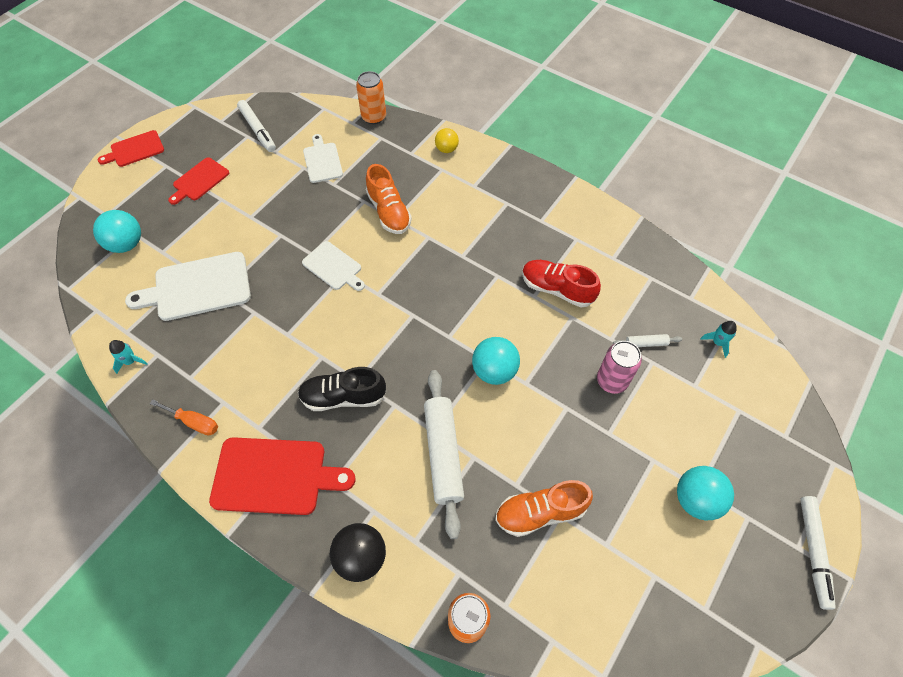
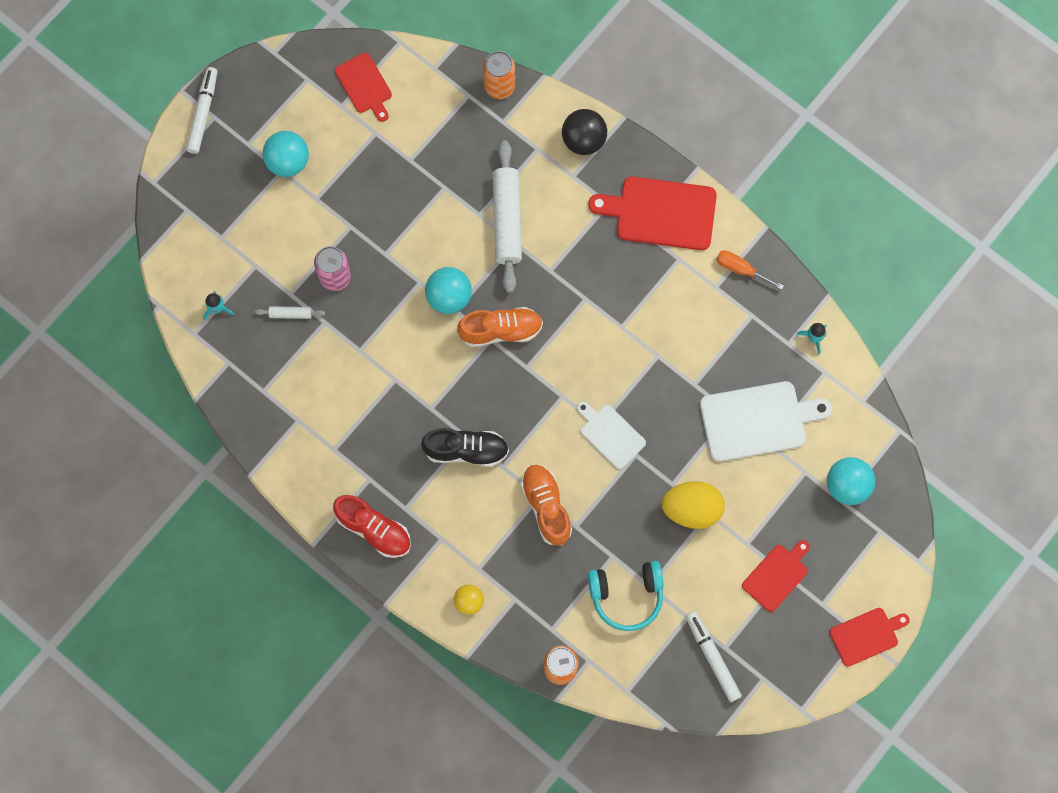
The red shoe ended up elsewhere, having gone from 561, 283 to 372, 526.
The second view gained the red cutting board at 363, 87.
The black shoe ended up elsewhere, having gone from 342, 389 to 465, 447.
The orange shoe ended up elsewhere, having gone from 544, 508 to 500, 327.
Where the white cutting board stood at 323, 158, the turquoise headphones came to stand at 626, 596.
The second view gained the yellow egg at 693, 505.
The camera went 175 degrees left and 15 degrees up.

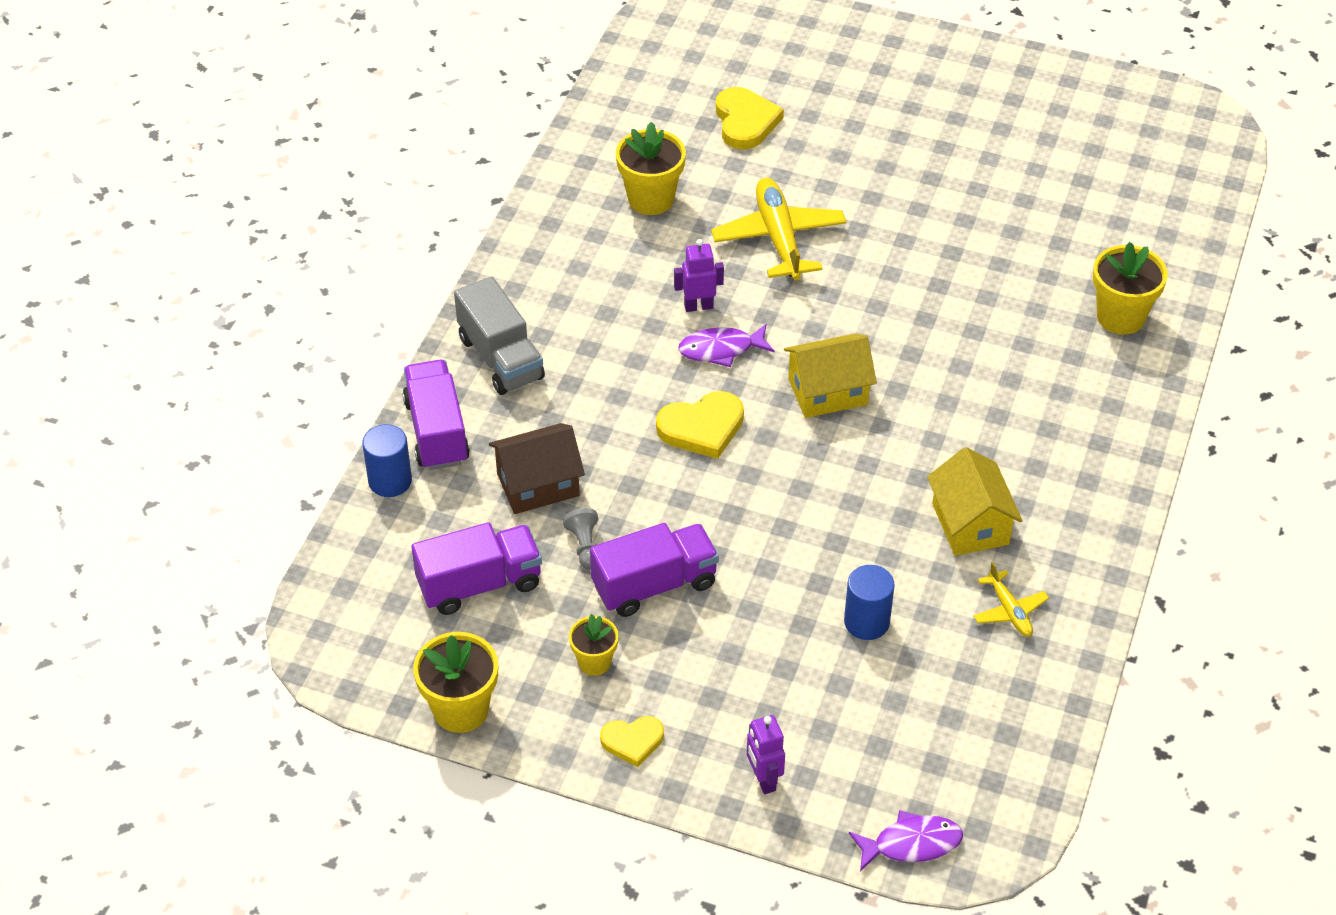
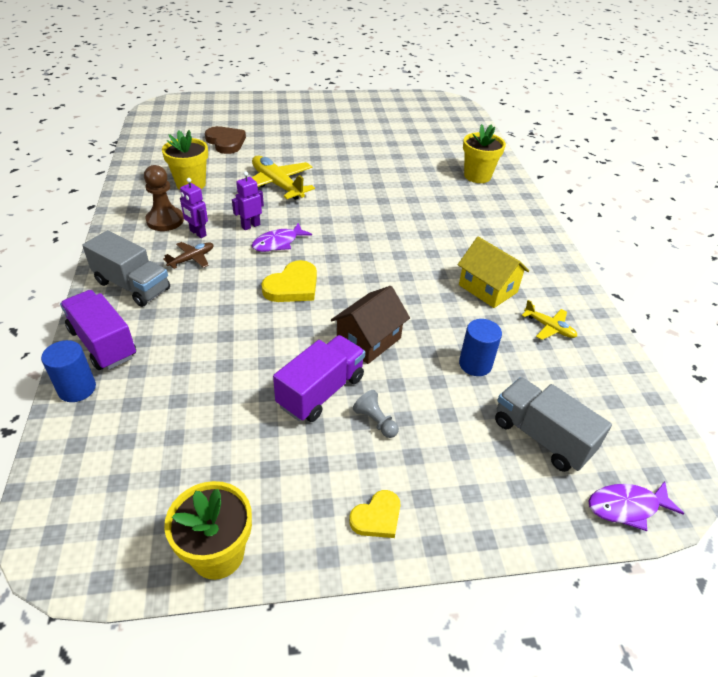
The second view gained the brown pawn at 164, 198.
The second view gained the brown plane at 188, 255.
The purple robot ended up elsewhere, having gone from 766, 754 to 194, 208.
What was the yellow heart at 750, 118 turned into the brown heart at 225, 140.
The brown house ended up elsewhere, having gone from 537, 468 to 370, 325.
The grey pawn ended up elsewhere, having gone from 580, 538 to 376, 414.
The second view gained the grey truck at 553, 424.
The purple fish at 906, 840 ended up facing another way, 150 degrees counterclockwise from before.
The second view lost the purple truck at 477, 568.
The second view lost the yellow flower pot at 594, 645.
The second view lost the yellow house at 830, 376.
The camera went 30 degrees left and 5 degrees down.

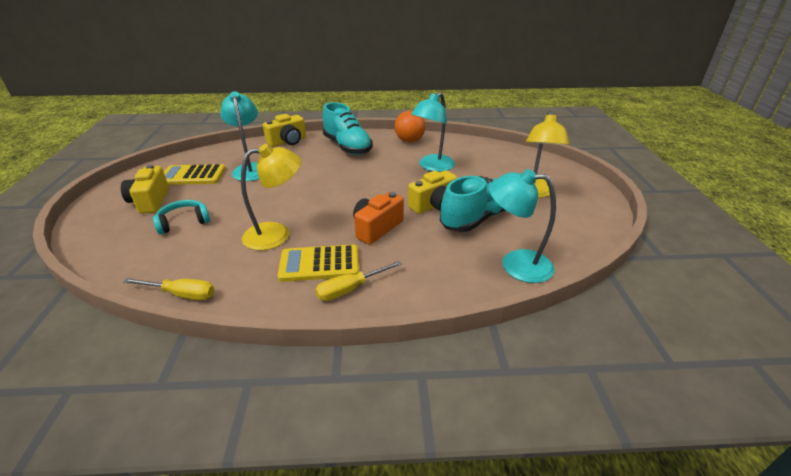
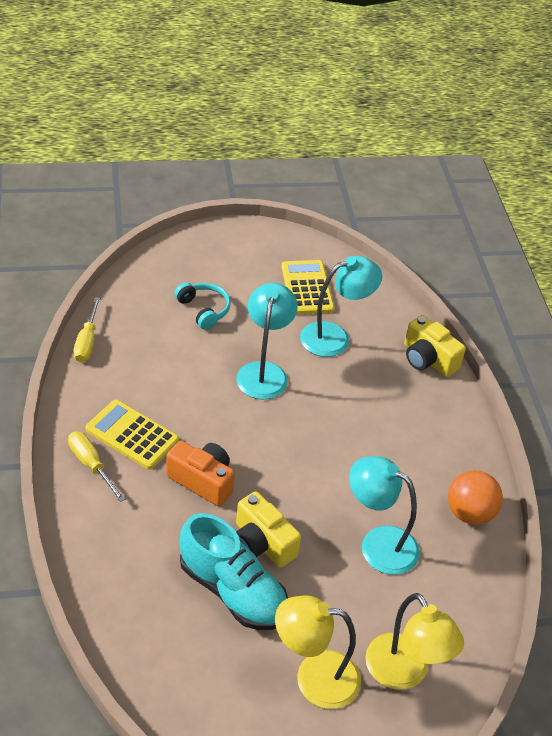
The yellow calculator at 318, 263 ended up facing another way, 45 degrees counterclockwise from before.
The turquoise lamp ended up elsewhere, having gone from 522, 226 to 267, 341.
The yellow lamp ended up elsewhere, having gone from 271, 197 to 414, 641.
The second view lost the yellow camera at 145, 189.
The second view lost the turquoise shoe at 348, 128.
The camera went 80 degrees right and 10 degrees up.

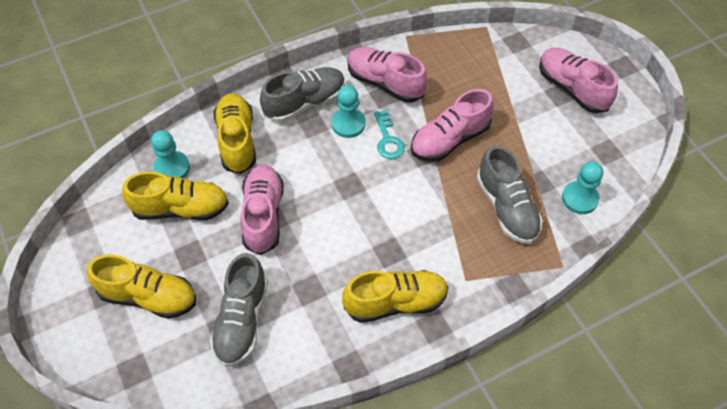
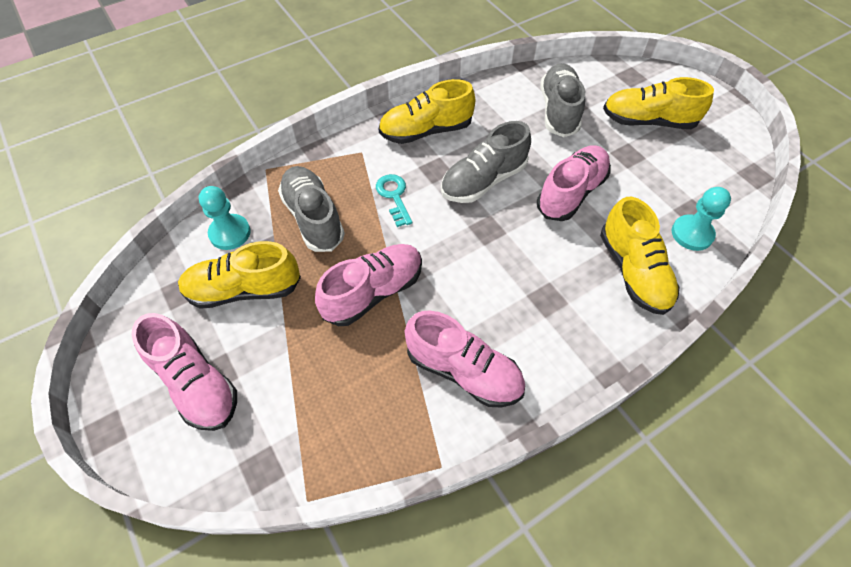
The yellow shoe ended up elsewhere, having gone from 175, 196 to 239, 275.
The turquoise key ended up elsewhere, having gone from 389, 134 to 394, 200.
The grey shoe ended up elsewhere, having gone from 302, 94 to 486, 162.
The pink shoe at 262, 209 ended up facing another way, 135 degrees counterclockwise from before.
The second view lost the turquoise pawn at 349, 111.
The camera went 175 degrees right and 0 degrees up.

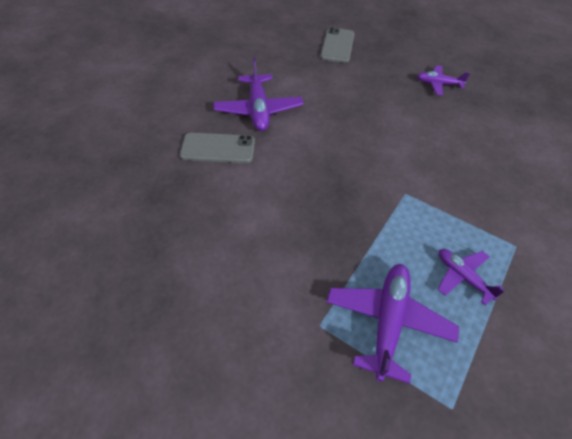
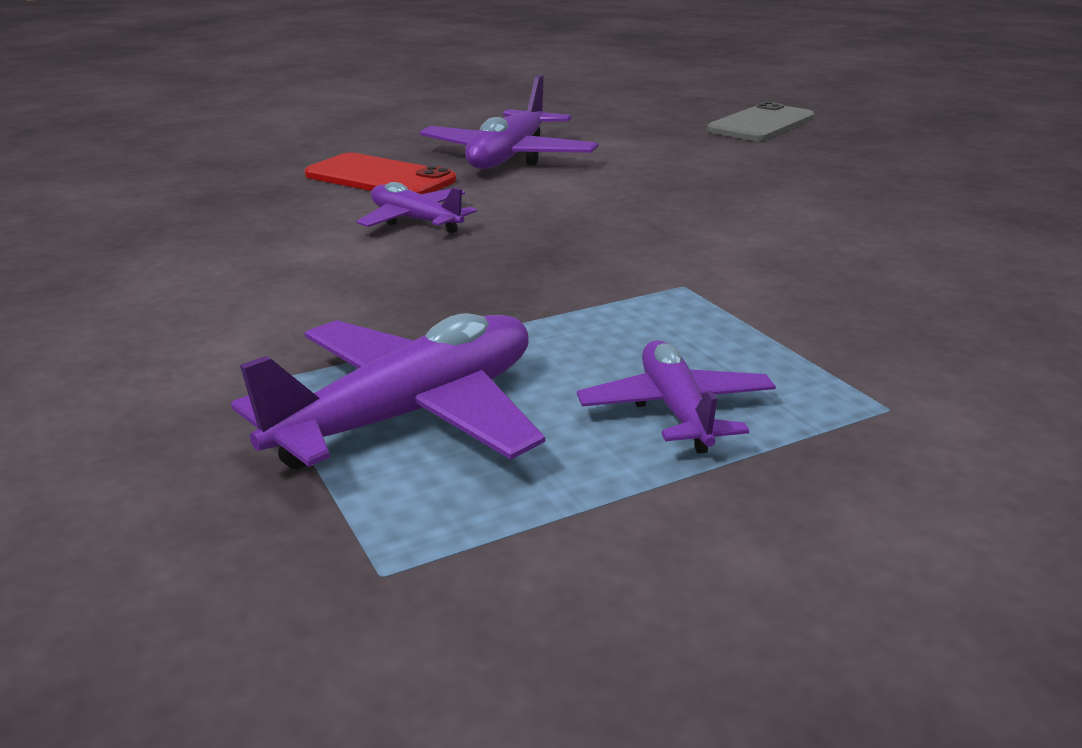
What was the grey phone at 217, 148 turned into the red phone at 380, 173.
The purple plane ended up elsewhere, having gone from 443, 80 to 417, 207.
The camera went 30 degrees right and 25 degrees down.

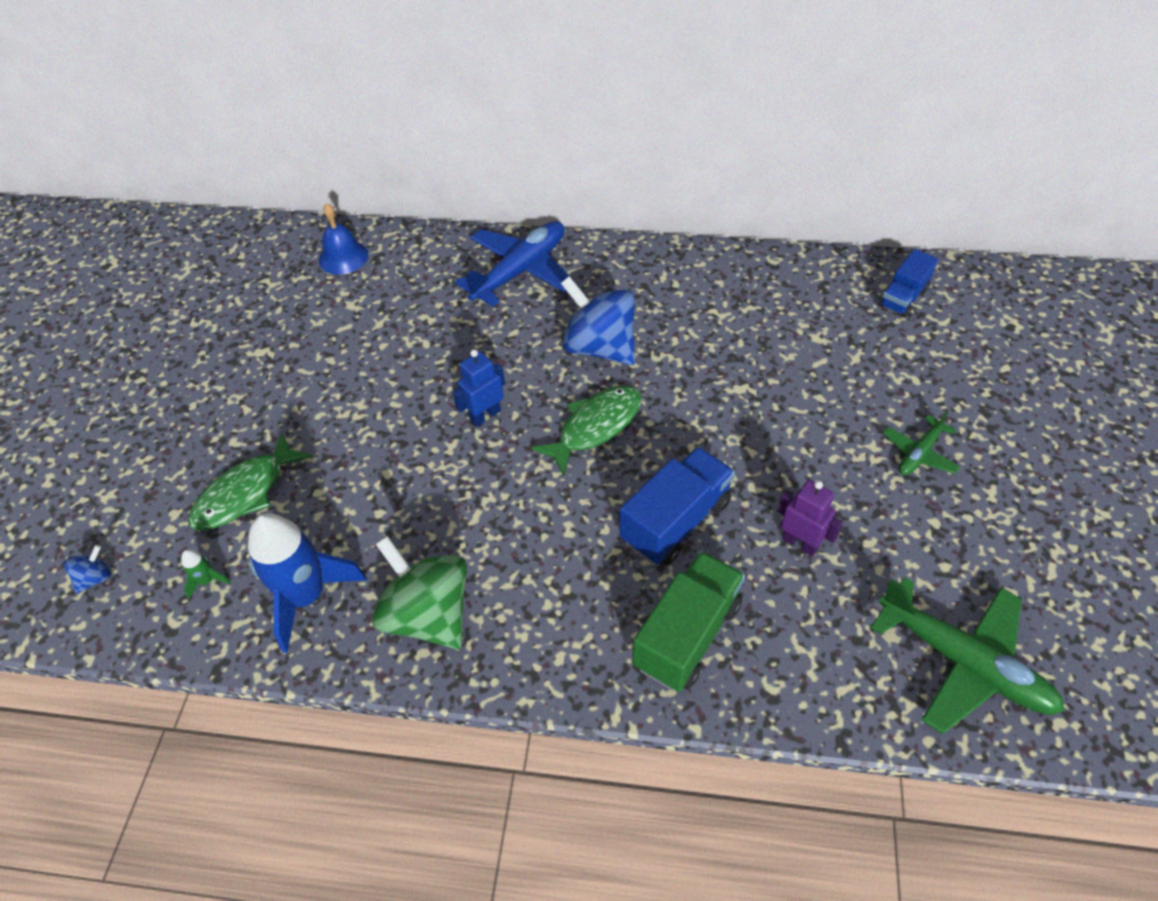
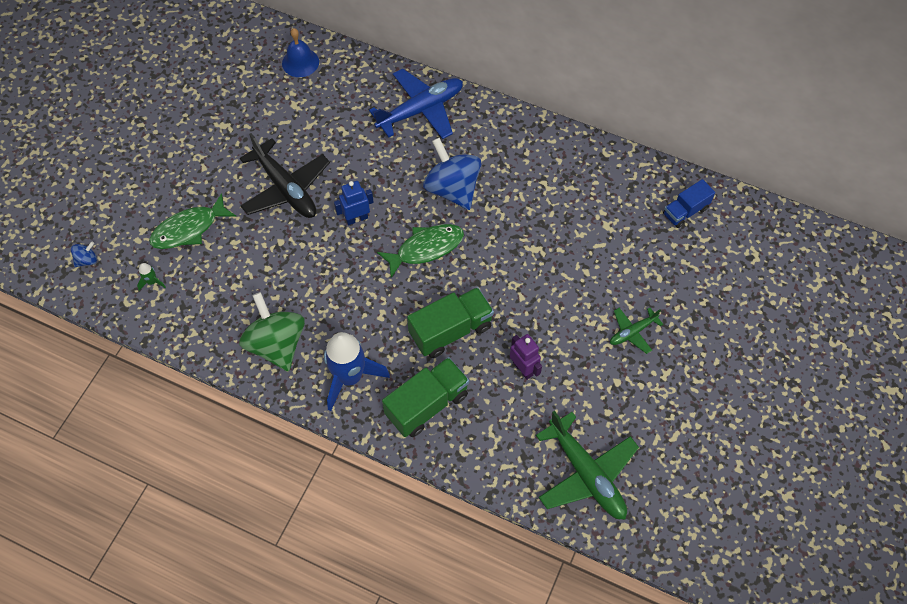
The second view gained the black plane at 285, 175.
The blue rocket ended up elsewhere, having gone from 307, 583 to 357, 371.
What was the blue truck at 677, 506 turned into the green truck at 450, 322.
The camera went 15 degrees right and 10 degrees up.

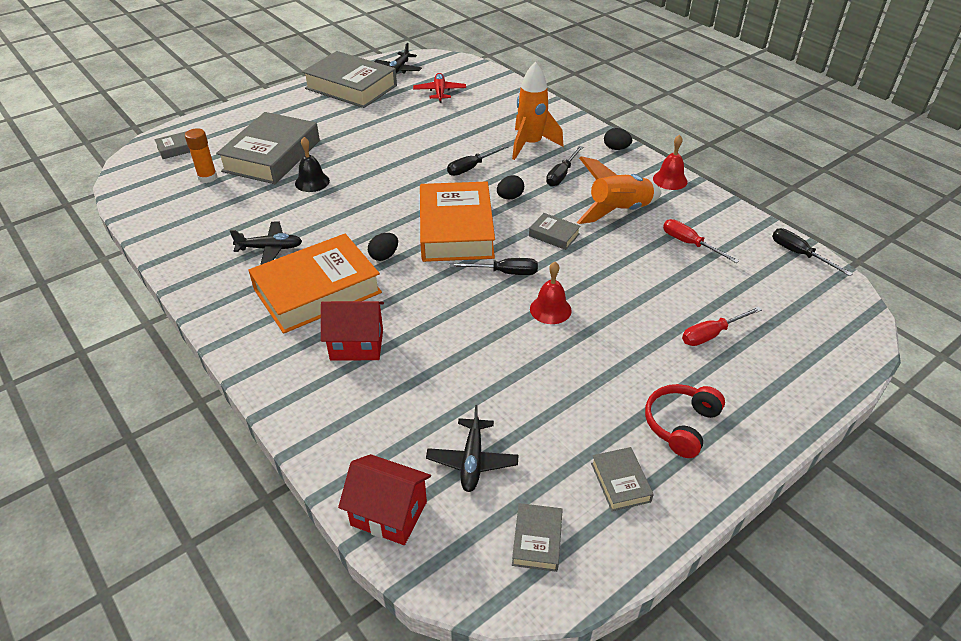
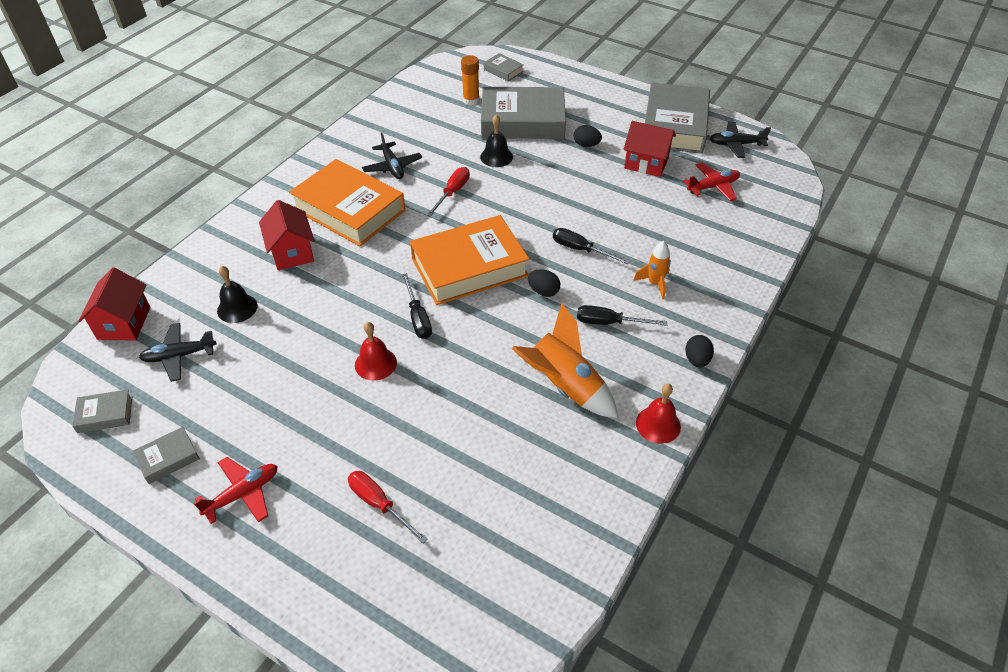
Where the red headphones stood at 685, 421, the red plane came to stand at 235, 490.
The second view gained the black bell at 237, 294.
The red screwdriver ended up elsewhere, having gone from 701, 241 to 448, 191.
The black egg ended up elsewhere, having gone from 383, 247 to 588, 136.
The second view gained the red house at 650, 149.
The size of the orange rocket at 537, 111 changed by a factor of 0.56.
The second view lost the grey book at 555, 231.
The second view lost the black screwdriver at 812, 252.
The camera went 70 degrees right and 5 degrees up.

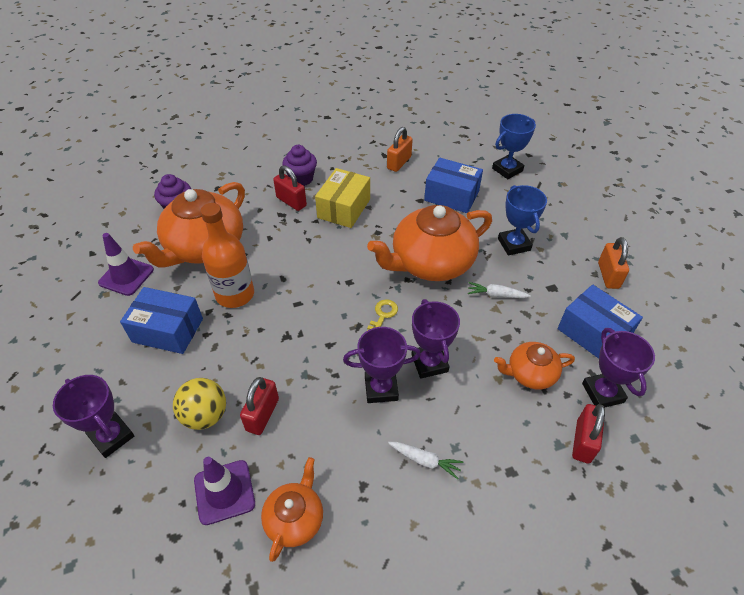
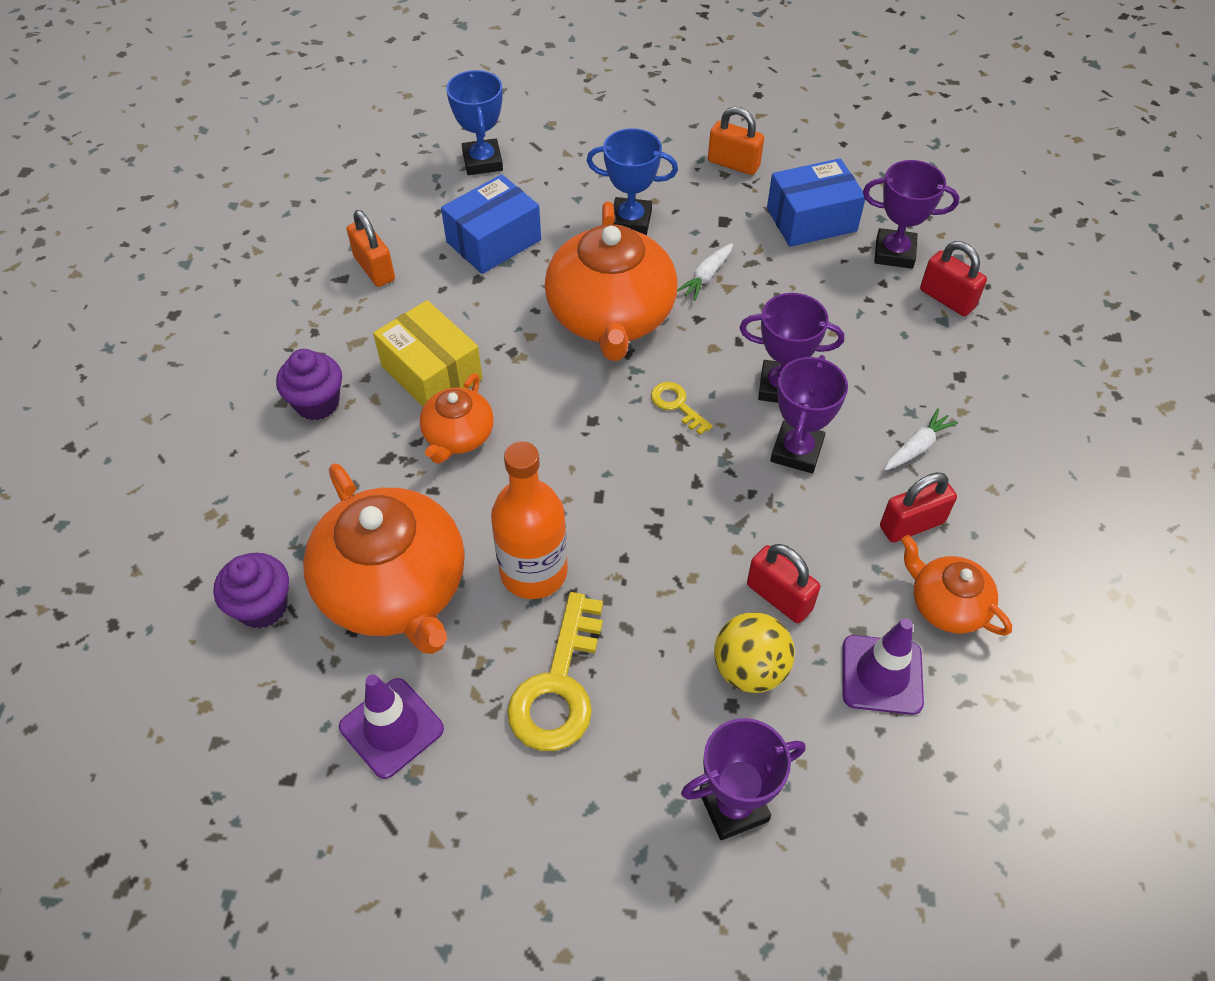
The orange teapot ended up elsewhere, having gone from 534, 365 to 457, 418.
Where the blue box stood at 161, 320, the yellow key came to stand at 555, 671.
The red padlock ended up elsewhere, having gone from 290, 188 to 918, 507.
The camera went 65 degrees left and 5 degrees up.

